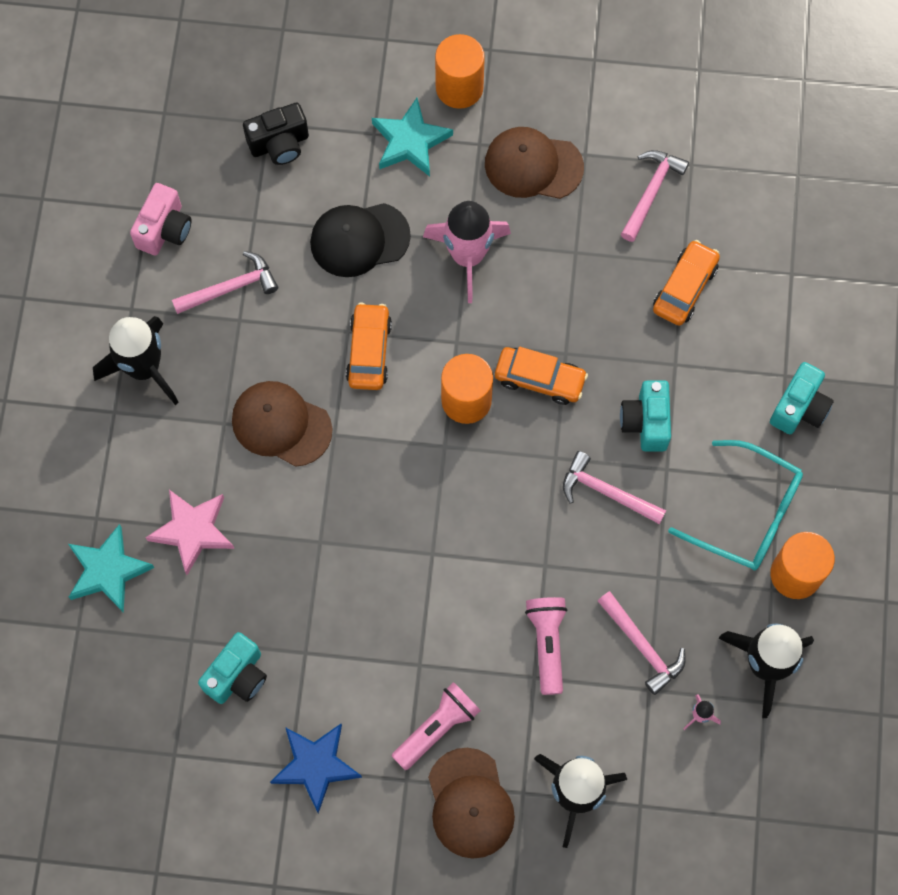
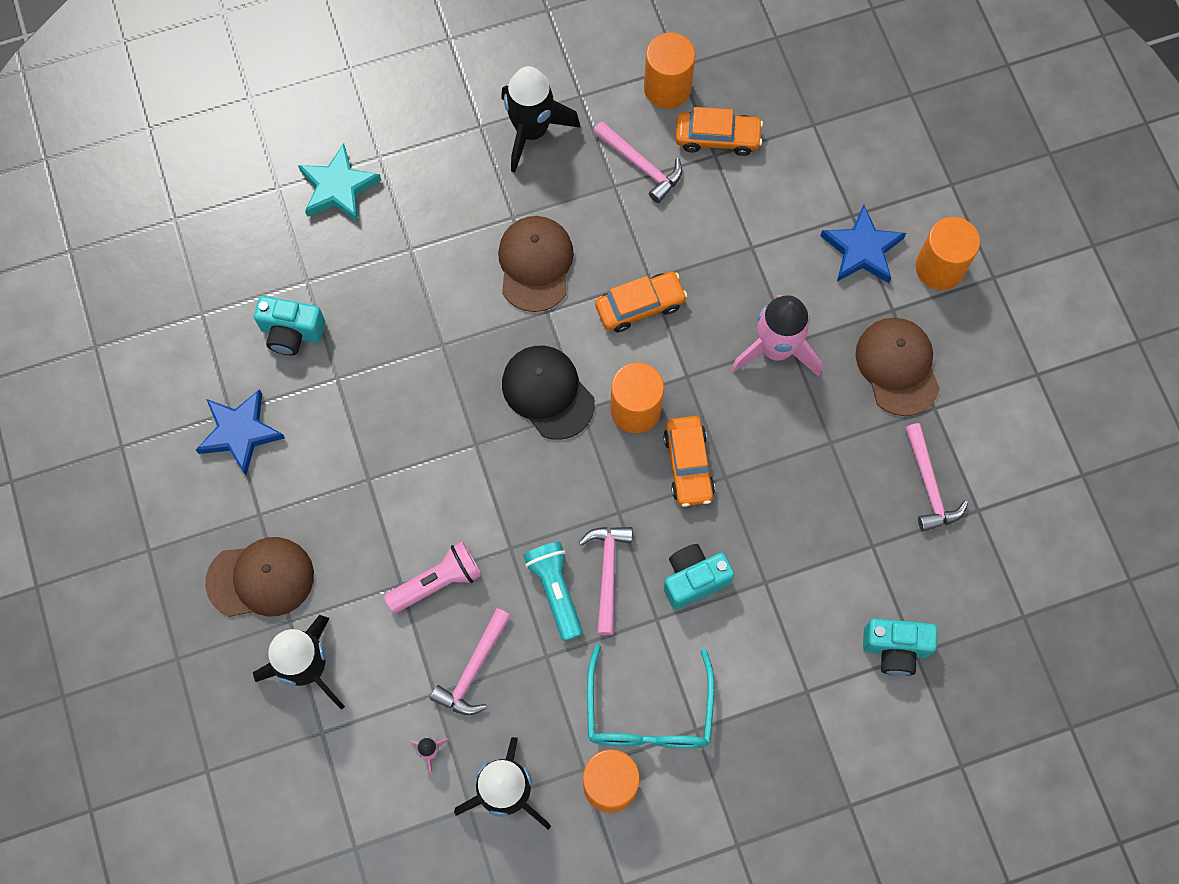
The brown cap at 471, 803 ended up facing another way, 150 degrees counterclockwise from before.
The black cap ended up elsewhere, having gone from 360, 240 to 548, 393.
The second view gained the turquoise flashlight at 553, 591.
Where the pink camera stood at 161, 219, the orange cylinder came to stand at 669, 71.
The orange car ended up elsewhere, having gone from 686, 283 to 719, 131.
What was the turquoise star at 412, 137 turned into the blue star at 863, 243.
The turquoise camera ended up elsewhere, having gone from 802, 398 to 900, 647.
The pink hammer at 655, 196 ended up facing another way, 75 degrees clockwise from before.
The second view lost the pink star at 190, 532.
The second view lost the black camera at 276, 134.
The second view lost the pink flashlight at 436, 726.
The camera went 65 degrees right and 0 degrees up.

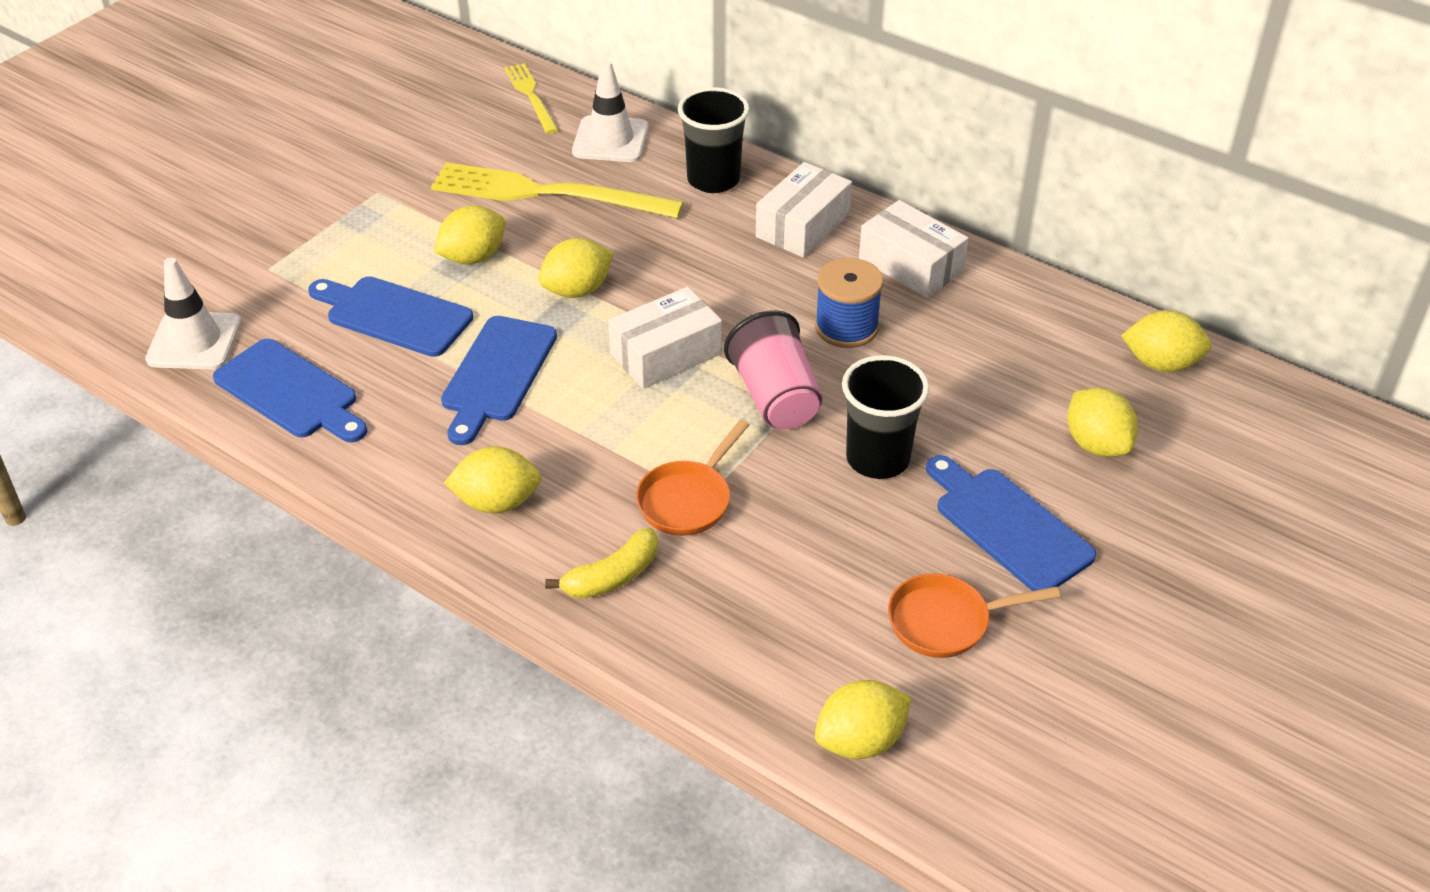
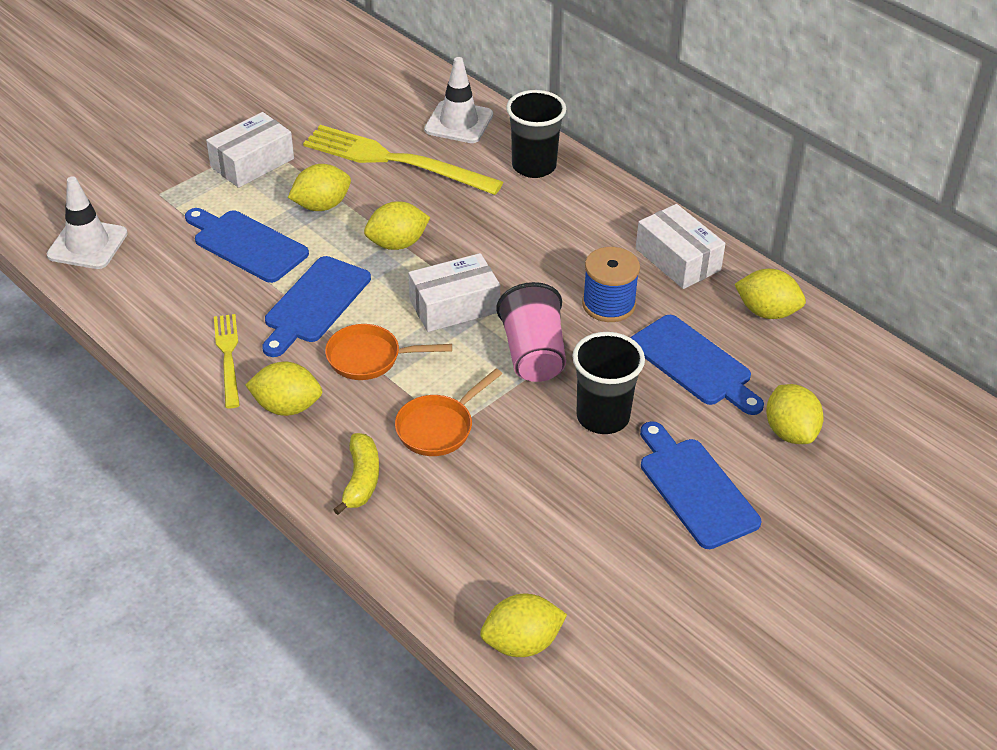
The white box ended up elsewhere, having gone from 804, 210 to 250, 150.
The yellow fork ended up elsewhere, having gone from 531, 98 to 227, 361.
The orange pan ended up elsewhere, having gone from 974, 615 to 388, 352.
The yellow banana at 601, 563 ended up facing another way, 60 degrees counterclockwise from before.
The blue cutting board ended up elsewhere, having gone from 290, 390 to 697, 365.
The yellow lemon ended up elsewhere, having gone from 1166, 341 to 770, 294.
The camera went 10 degrees right and 0 degrees up.

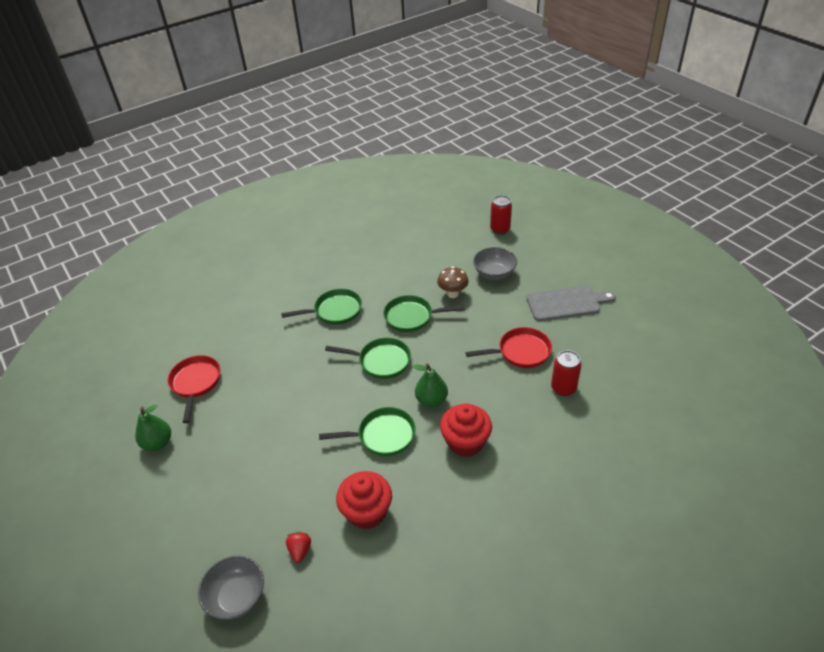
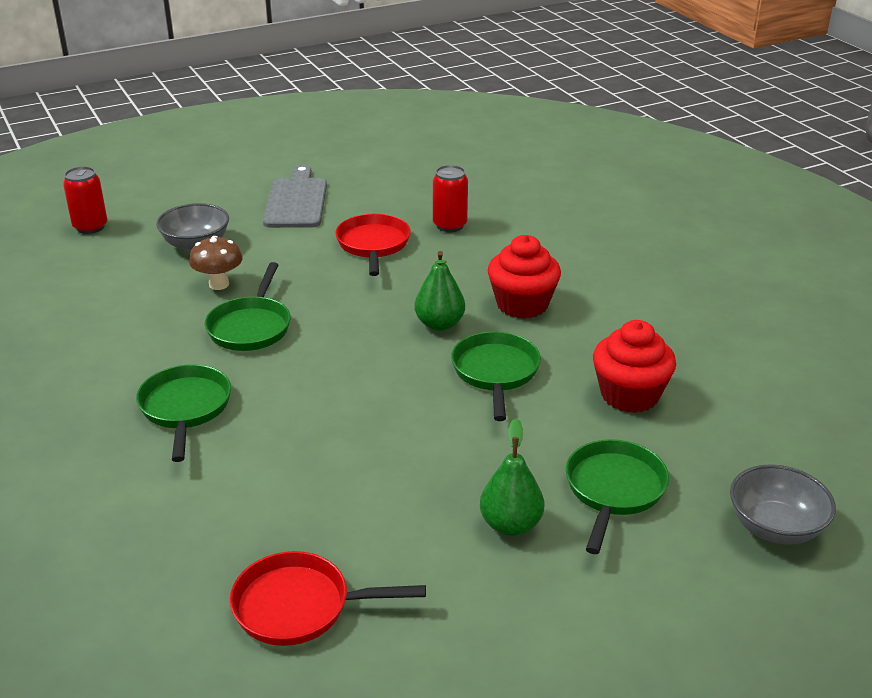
The green pear ended up elsewhere, having gone from 153, 428 to 512, 477.
The green pan ended up elsewhere, having gone from 368, 358 to 617, 496.
The second view lost the red strawberry at 298, 547.
The camera went 85 degrees left and 10 degrees down.

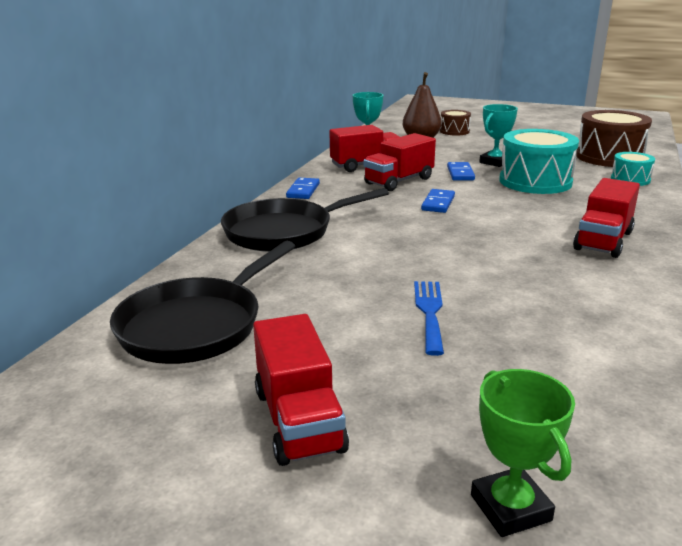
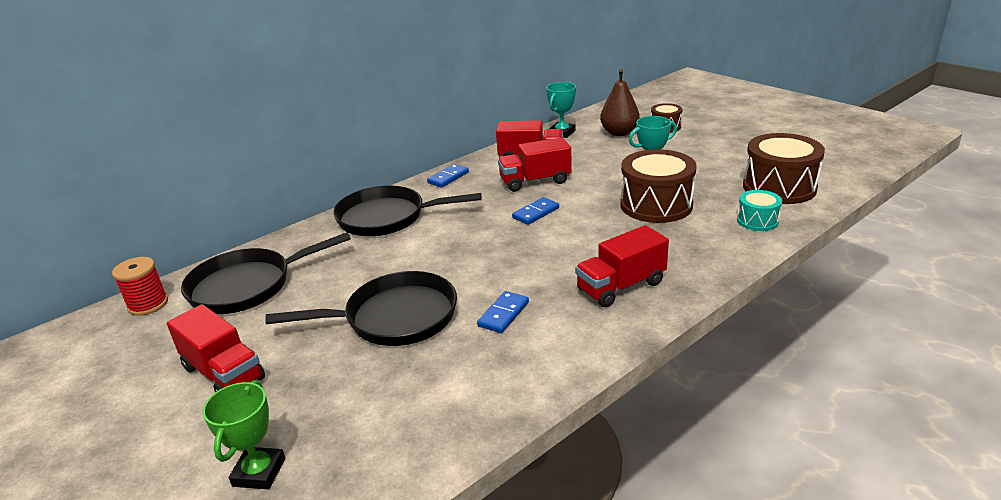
The second view gained the red spool at 140, 286.
The red truck at 301, 390 ended up facing another way, 60 degrees counterclockwise from before.
Where the blue fork stood at 429, 318, the black pan came to stand at 361, 308.
The blue domino ended up elsewhere, having gone from 461, 171 to 503, 312.
What was the turquoise drum at 539, 161 turned into the brown drum at 658, 186.
The camera went 30 degrees right and 5 degrees up.

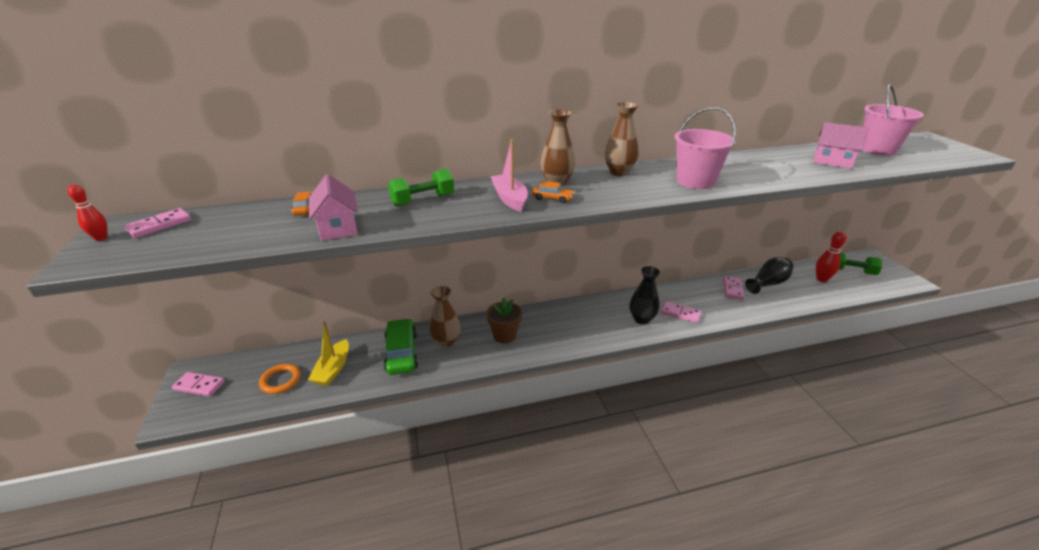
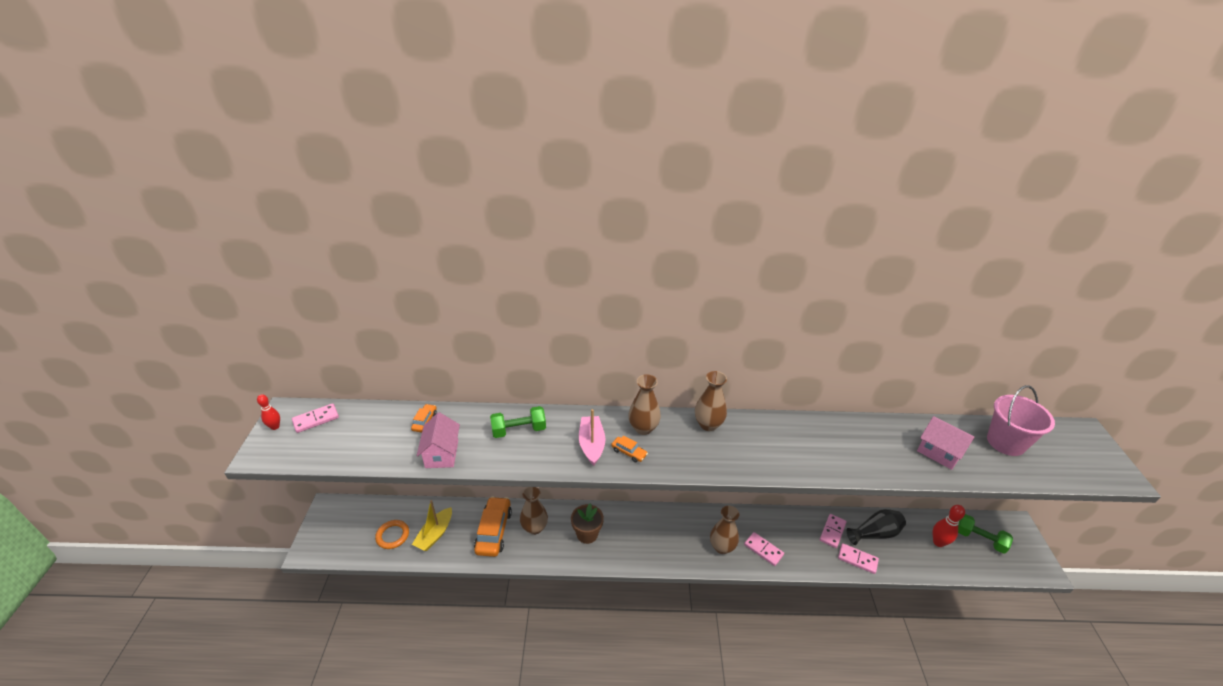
What was the green car at 401, 346 turned into the orange car at 493, 526.
What was the black vase at 645, 295 turned into the brown vase at 724, 530.
The pink domino ended up elsewhere, having gone from 198, 384 to 858, 558.
The second view lost the pink bucket at 705, 148.
The camera went 15 degrees right and 5 degrees up.

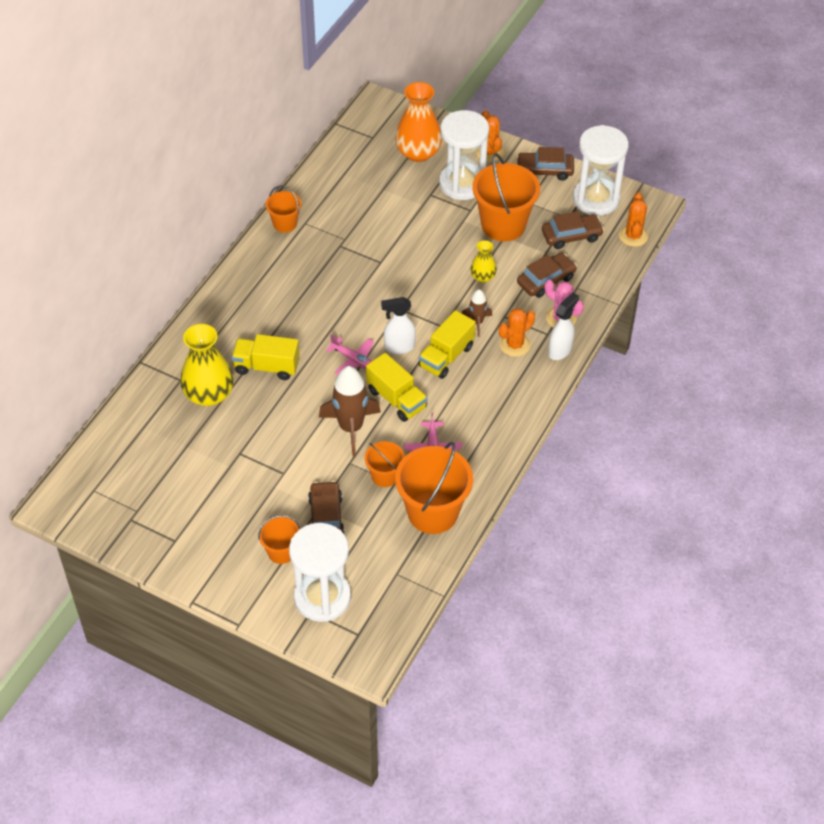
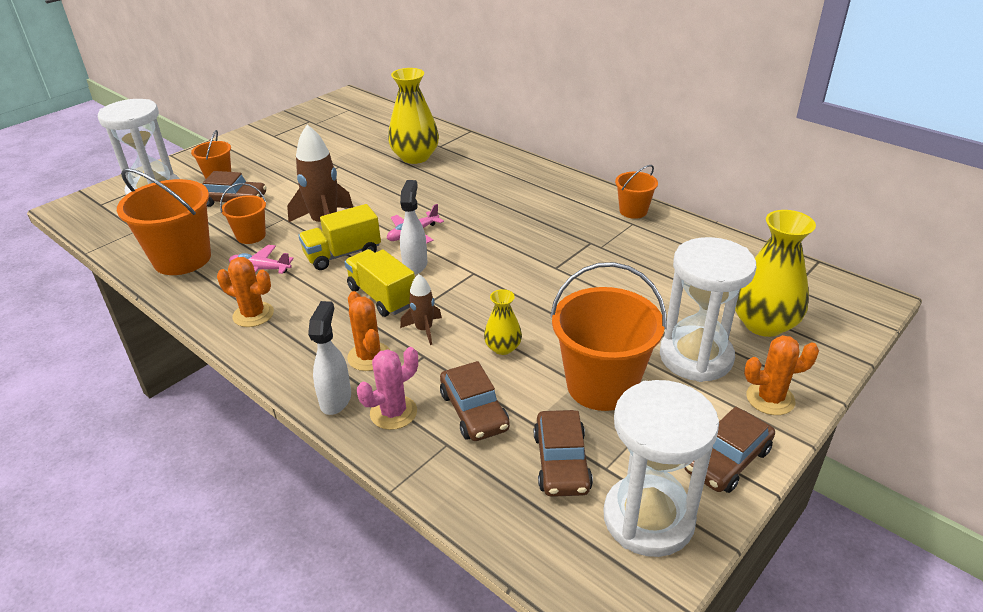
The orange cactus ended up elsewhere, having gone from 633, 220 to 245, 292.
The white spray bottle at 563, 326 ended up facing another way, 135 degrees counterclockwise from before.
The brown car at 545, 164 ended up facing another way, 150 degrees counterclockwise from before.
What was the orange vase at 418, 122 turned into the yellow vase at 775, 273.
The second view lost the yellow truck at 266, 357.
The camera went 105 degrees right and 15 degrees down.

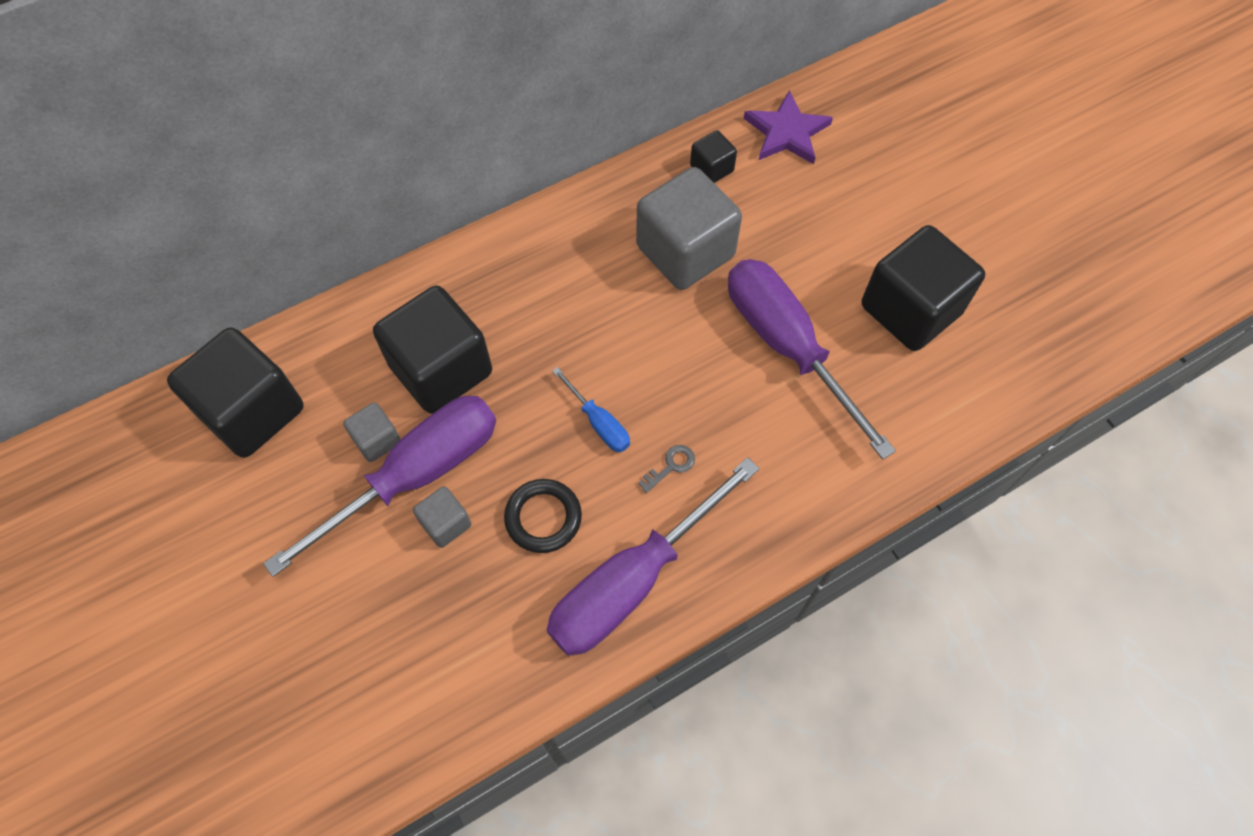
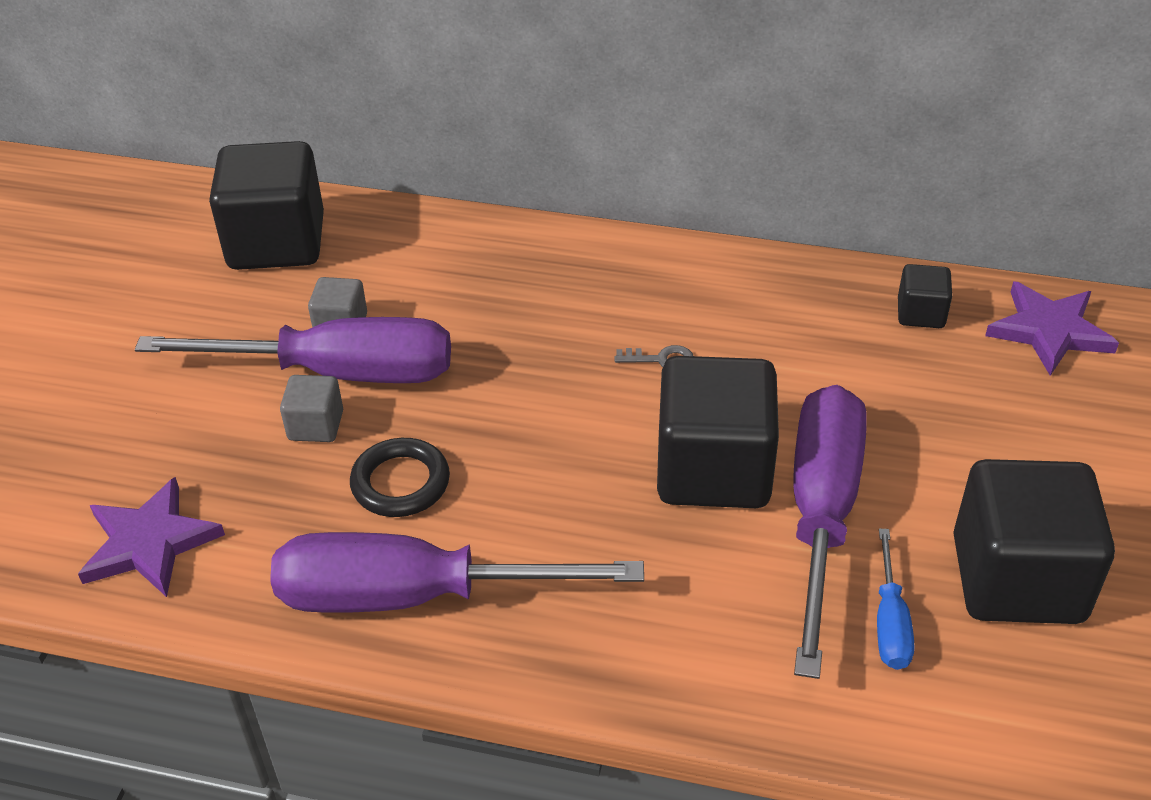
The second view gained the purple star at 151, 537.
The grey key ended up elsewhere, having gone from 666, 469 to 653, 356.
The black cube ended up elsewhere, having gone from 432, 350 to 718, 432.
The blue screwdriver ended up elsewhere, having gone from 591, 409 to 896, 599.
The second view lost the grey cube at 689, 228.
The camera went 45 degrees right and 20 degrees down.

